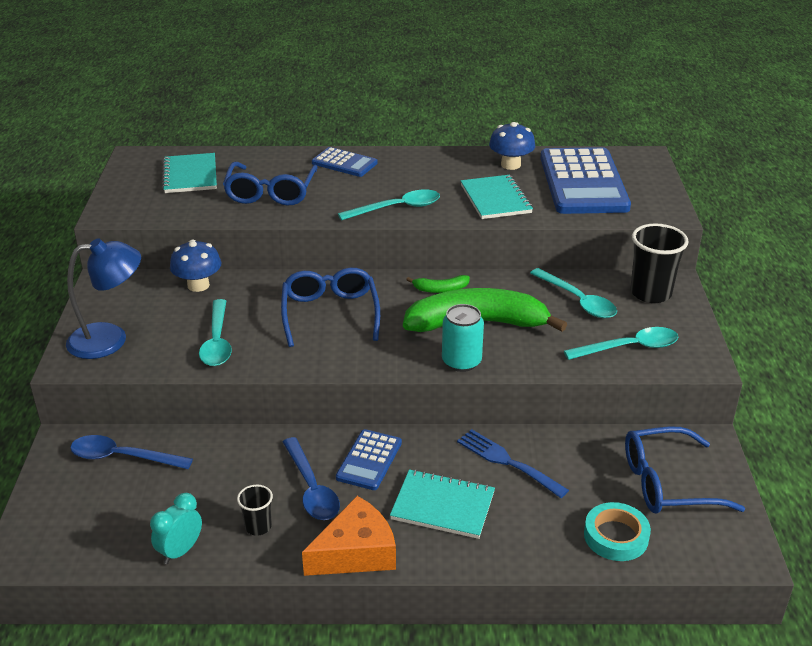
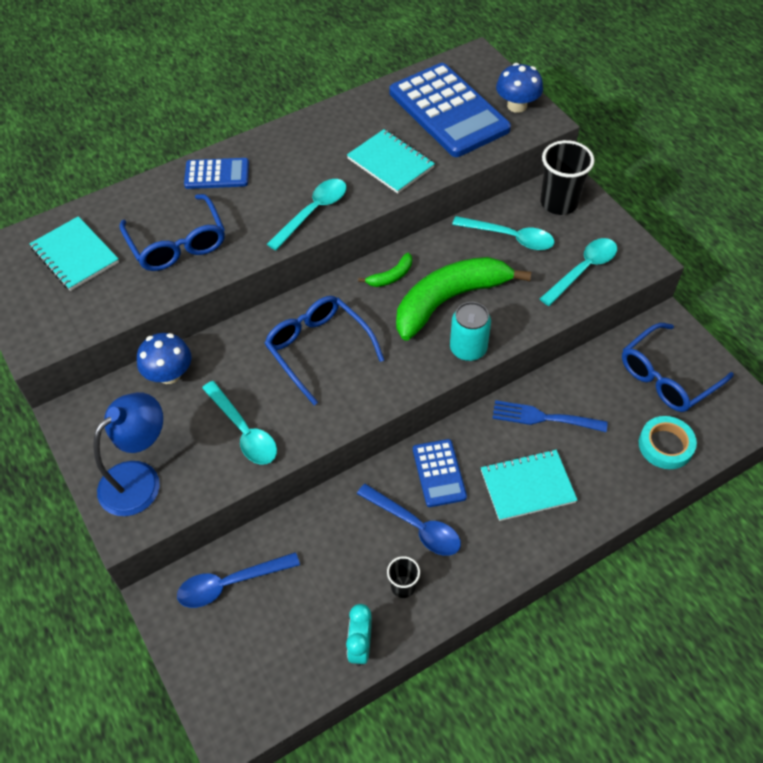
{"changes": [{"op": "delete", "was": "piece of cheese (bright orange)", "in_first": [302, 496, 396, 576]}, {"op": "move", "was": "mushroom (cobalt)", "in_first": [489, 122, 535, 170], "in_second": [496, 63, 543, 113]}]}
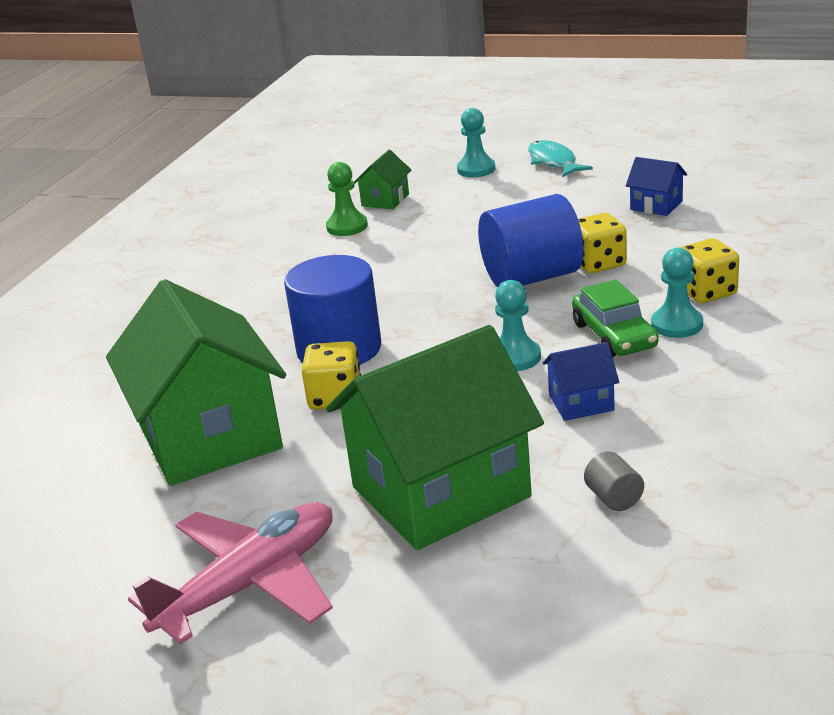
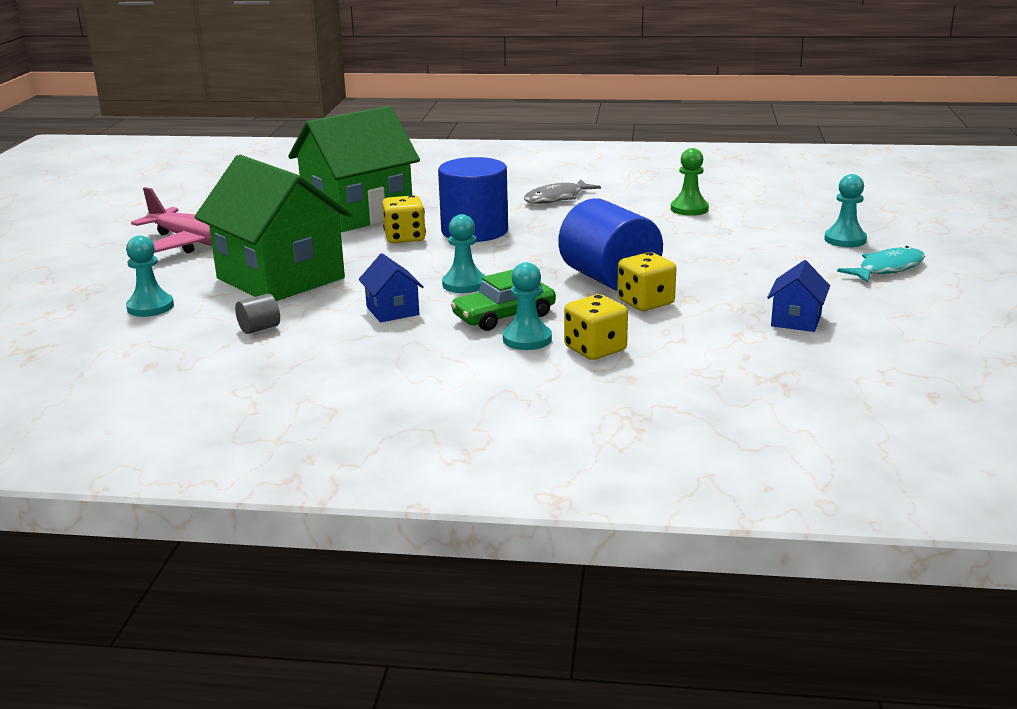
{"changes": [{"op": "delete", "was": "house (green)", "in_first": [354, 150, 411, 209]}, {"op": "insert", "now": "pawn (turquoise)", "in_second": [126, 235, 174, 317]}, {"op": "insert", "now": "fish figure (grey)", "in_second": [524, 179, 601, 204]}]}
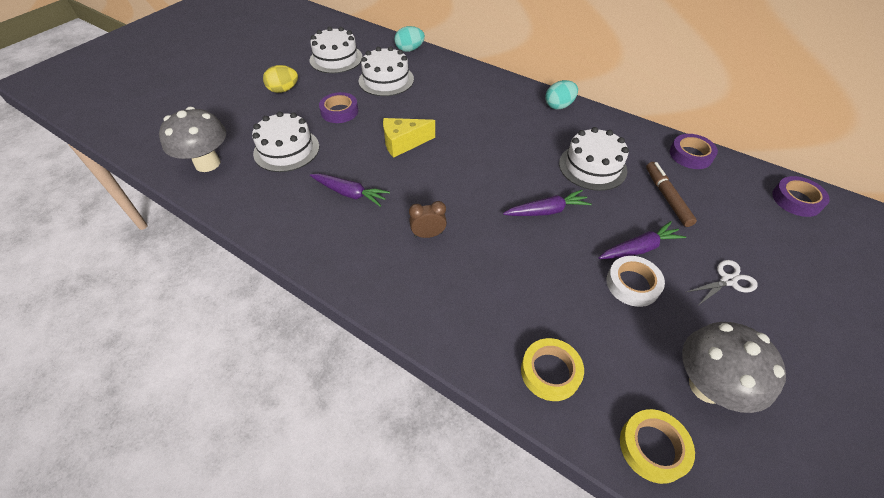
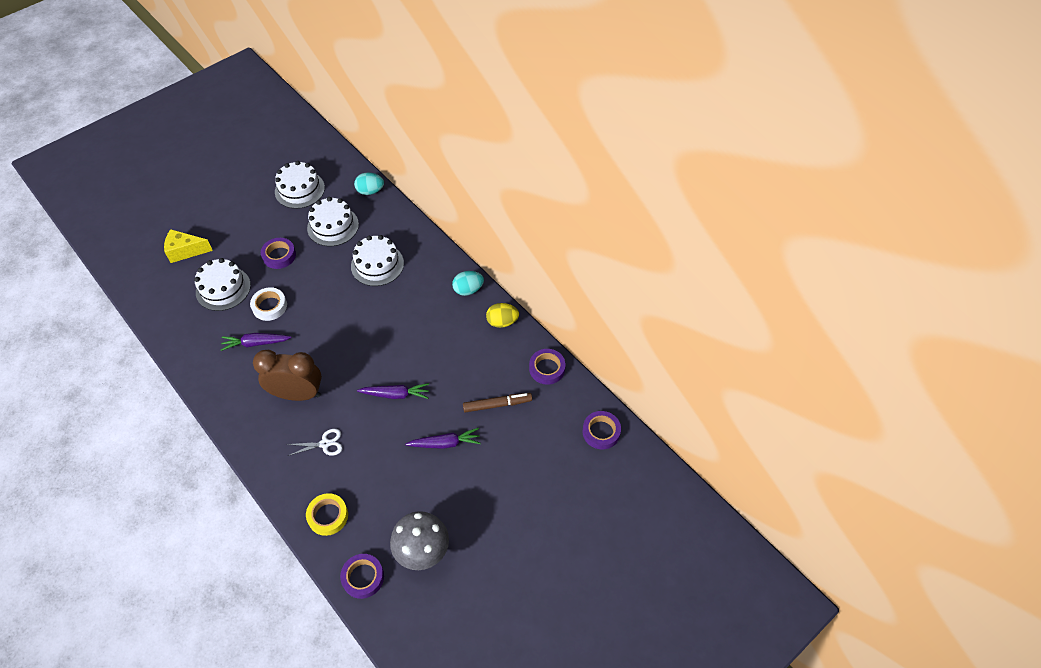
{"changes": [{"op": "delete", "was": "mushroom (grey)", "in_first": [159, 107, 226, 172]}, {"op": "move", "was": "egg shape (yellow)", "in_first": [263, 65, 298, 93], "in_second": [486, 303, 519, 328]}, {"op": "rotate", "was": "root vegetable (violet)", "in_first": [310, 173, 390, 207], "in_second": [221, 333, 291, 351], "clockwise": 135}, {"op": "move", "was": "piece of cheese (yellow)", "in_first": [383, 118, 435, 158], "in_second": [164, 229, 213, 263]}, {"op": "resize", "was": "alarm clock (brown)", "in_first": [409, 201, 447, 238], "in_second": [253, 350, 322, 401], "ratio": 2.12}, {"op": "move", "was": "gateau (white)", "in_first": [559, 127, 629, 191], "in_second": [351, 235, 404, 286]}, {"op": "move", "was": "roll of tape (white)", "in_first": [606, 256, 665, 307], "in_second": [250, 287, 287, 321]}, {"op": "recolor", "was": "roll of tape (yellow)", "now": "roll of tape (violet)", "in_first": [620, 409, 695, 484], "in_second": [340, 554, 384, 599]}, {"op": "rotate", "was": "marker pen (brown)", "in_first": [646, 162, 697, 227], "in_second": [463, 393, 532, 413], "clockwise": 75}, {"op": "move", "was": "pair of scissors (white)", "in_first": [687, 260, 758, 305], "in_second": [287, 429, 342, 456]}]}
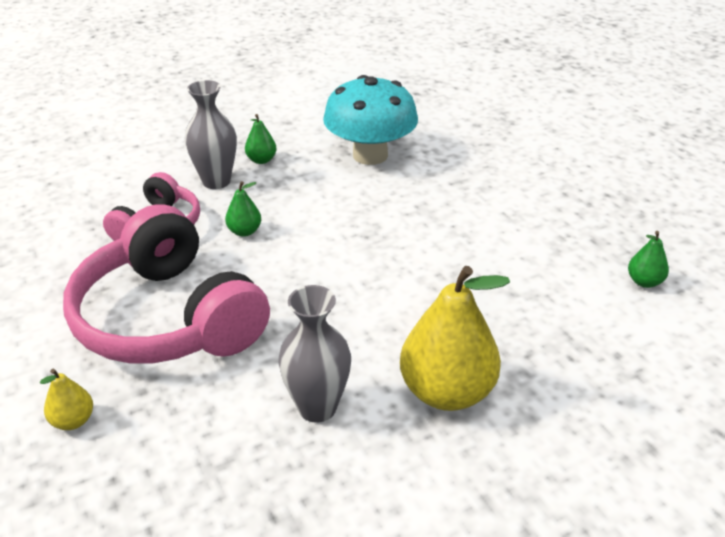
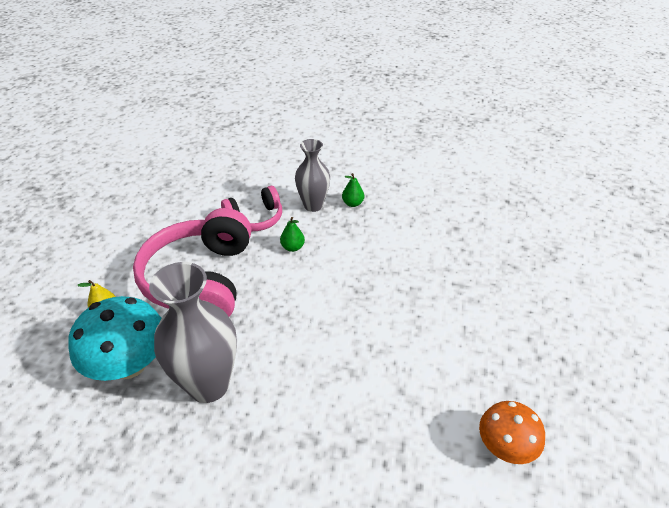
{"changes": [{"op": "resize", "was": "vase (grey)", "in_first": [278, 285, 351, 423], "in_second": [149, 262, 237, 403], "ratio": 1.56}, {"op": "move", "was": "mushroom (turquoise)", "in_first": [323, 75, 418, 165], "in_second": [68, 296, 162, 381]}, {"op": "delete", "was": "pear fruit (yellow)", "in_first": [400, 266, 510, 411]}, {"op": "replace", "was": "pear fruit (green)", "now": "mushroom (bright orange)", "in_first": [628, 231, 669, 288], "in_second": [479, 401, 545, 464]}]}
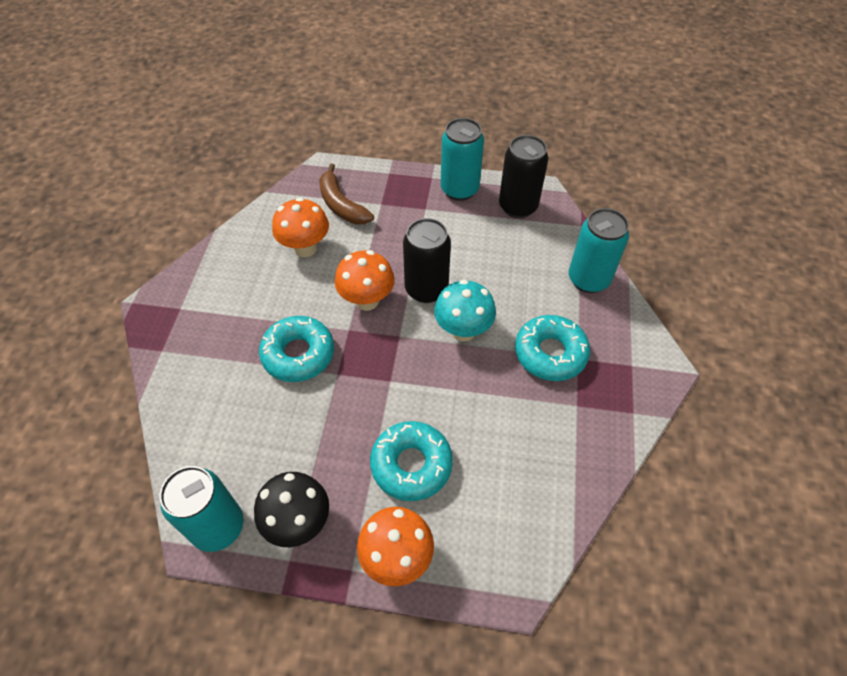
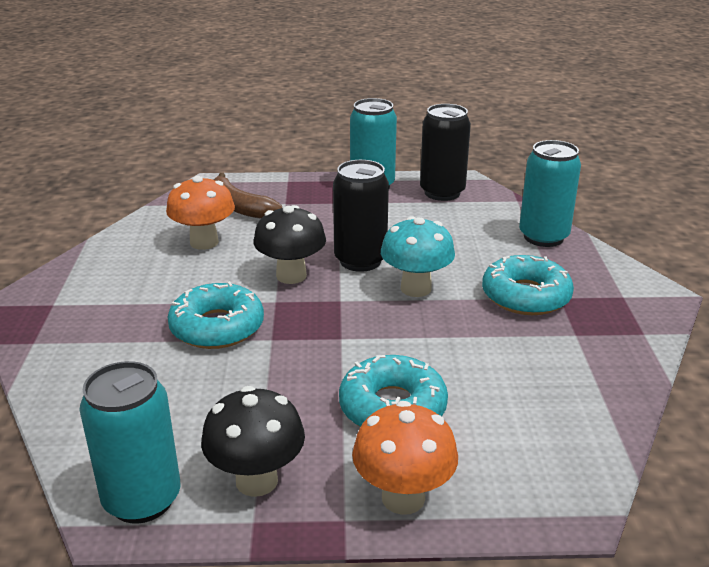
{"changes": [{"op": "recolor", "was": "mushroom (bright orange)", "now": "mushroom (ebony)", "in_first": [335, 250, 395, 311], "in_second": [253, 205, 326, 284]}]}
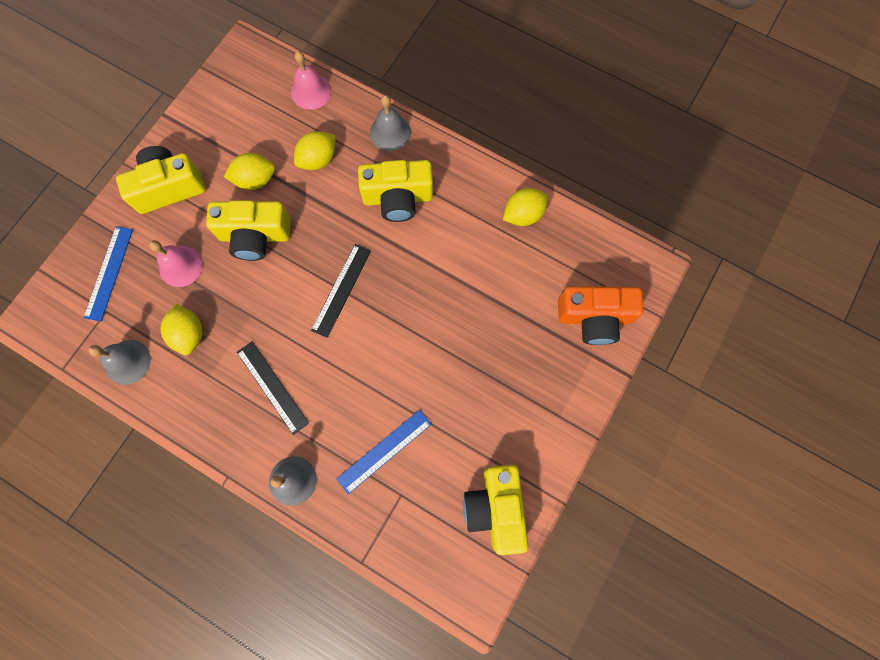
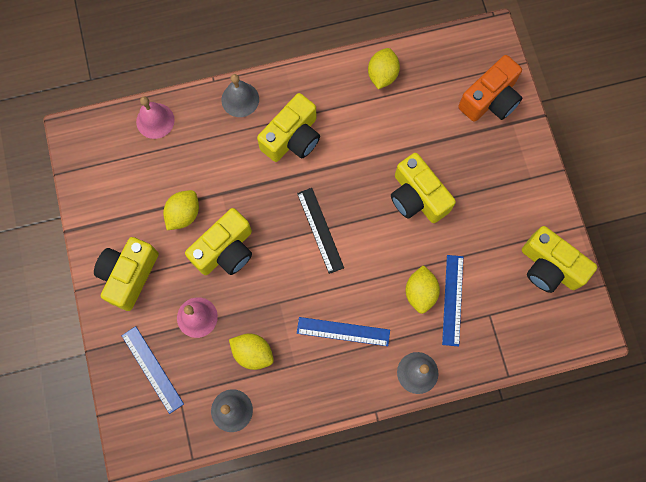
{"changes": [{"op": "recolor", "was": "straightedge (ebony)", "now": "straightedge (cobalt)", "in_first": [237, 341, 309, 435], "in_second": [297, 317, 390, 346]}, {"op": "move", "was": "lemon (yellow)", "in_first": [294, 131, 336, 170], "in_second": [405, 265, 440, 314]}, {"op": "insert", "now": "photo camera (yellow)", "in_second": [391, 153, 456, 223]}]}
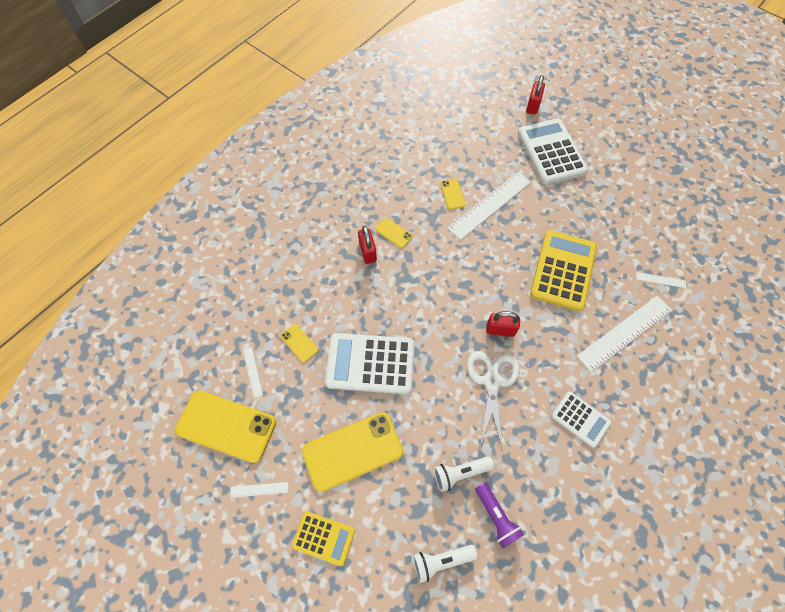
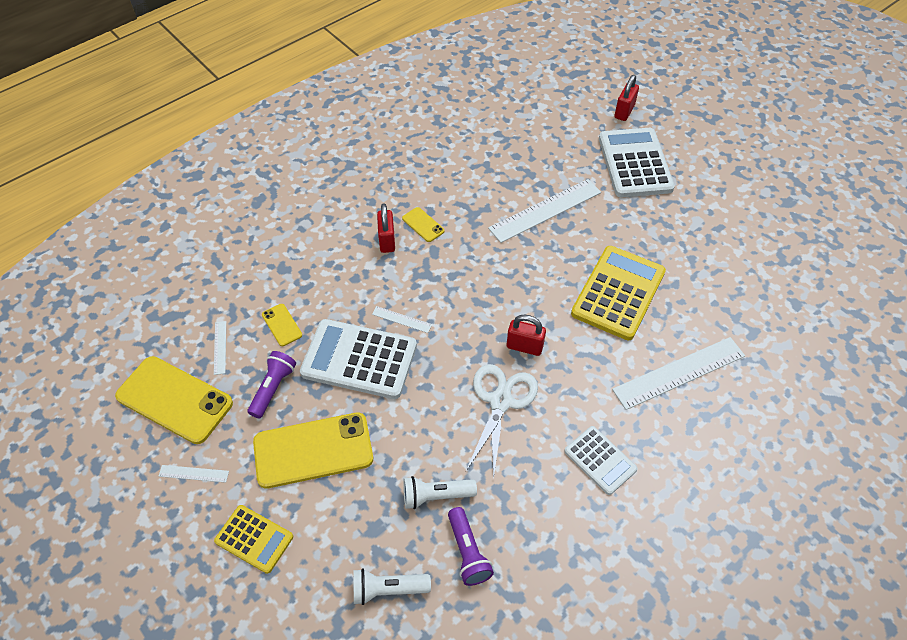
{"changes": [{"op": "delete", "was": "smartphone (yellow)", "in_first": [440, 178, 466, 210]}, {"op": "move", "was": "straightedge (white)", "in_first": [636, 272, 686, 288], "in_second": [372, 306, 432, 333]}, {"op": "insert", "now": "pocket torch (violet)", "in_second": [248, 351, 296, 418]}]}
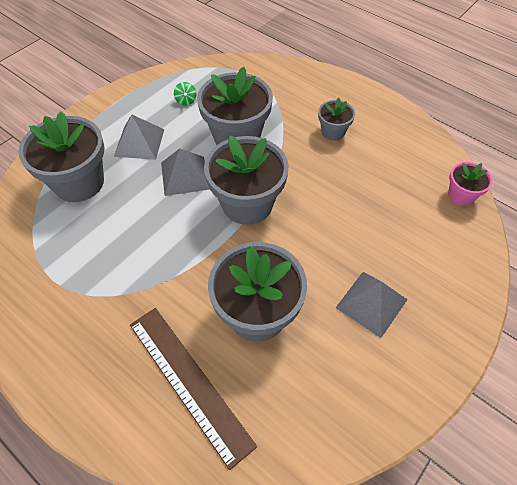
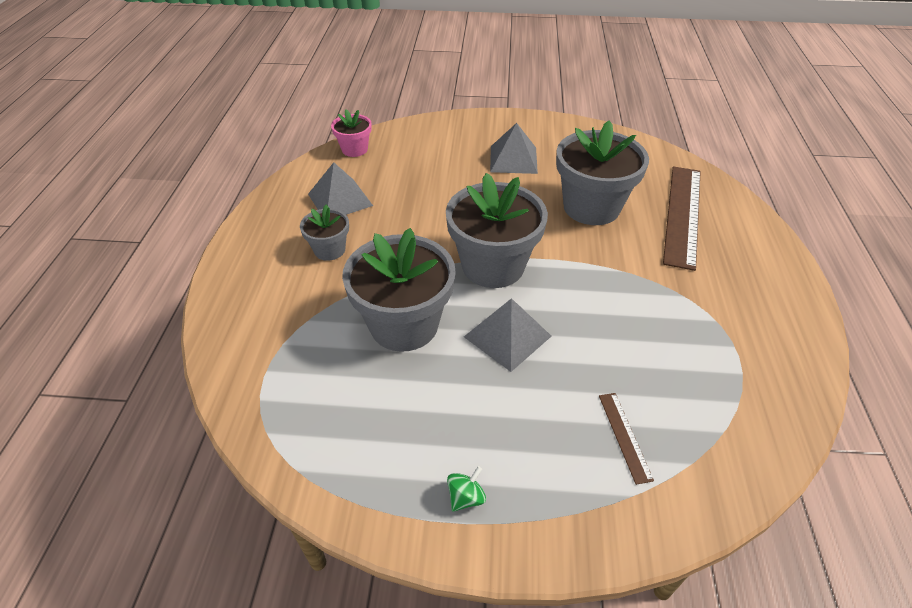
{"changes": [{"op": "replace", "was": "potted plant (grey)", "now": "straightedge (brown)", "in_first": [18, 111, 104, 202], "in_second": [599, 393, 654, 485]}, {"op": "move", "was": "pyramid shape (grey)", "in_first": [114, 114, 165, 160], "in_second": [308, 162, 373, 215]}, {"op": "move", "was": "whirligig (green)", "in_first": [174, 82, 197, 106], "in_second": [447, 466, 486, 512]}]}
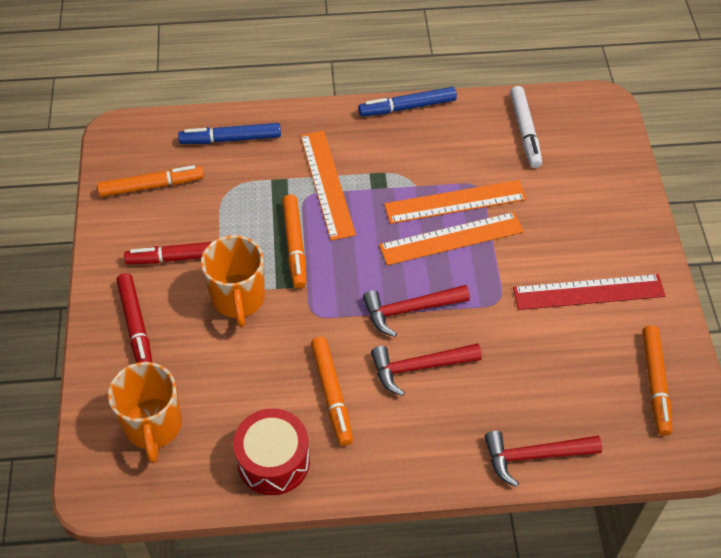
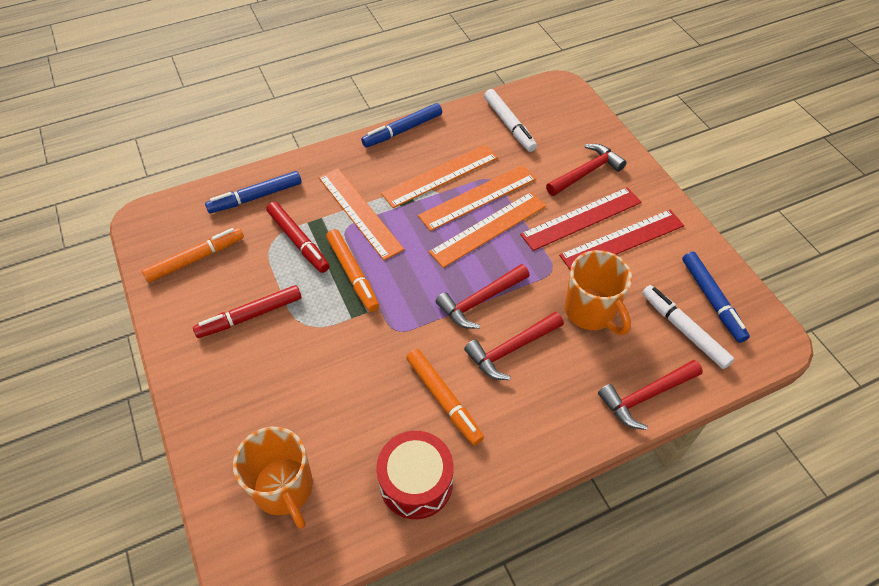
{"changes": [{"op": "move", "was": "marker pen (red)", "in_first": [117, 273, 153, 363], "in_second": [266, 202, 330, 273]}, {"op": "move", "was": "coffee mug (bright orange)", "in_first": [201, 235, 265, 327], "in_second": [565, 250, 632, 335]}, {"op": "recolor", "was": "marker pen (bright orange)", "now": "marker pen (cobalt)", "in_first": [642, 325, 672, 436], "in_second": [682, 251, 750, 343]}, {"op": "insert", "now": "straightedge (bright orange)", "in_second": [381, 144, 498, 208]}, {"op": "insert", "now": "straightedge (red)", "in_second": [520, 187, 641, 251]}, {"op": "insert", "now": "carpenter's hammer (red)", "in_second": [546, 144, 627, 196]}, {"op": "insert", "now": "marker pen (white)", "in_second": [642, 285, 734, 369]}]}
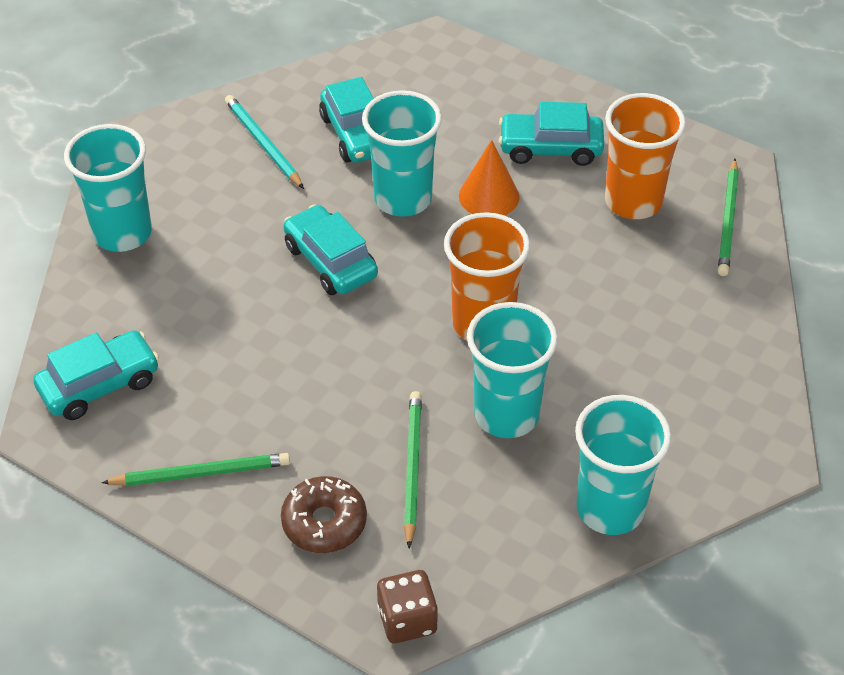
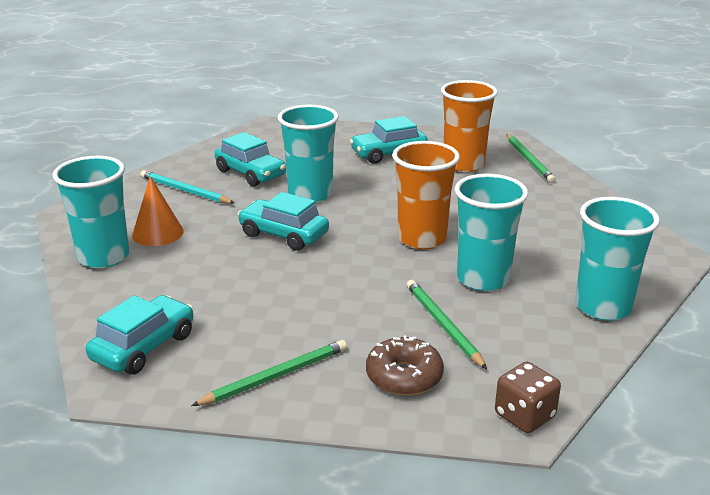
{"changes": [{"op": "move", "was": "cone shape (bright orange)", "in_first": [459, 140, 520, 215], "in_second": [132, 176, 184, 246]}]}
